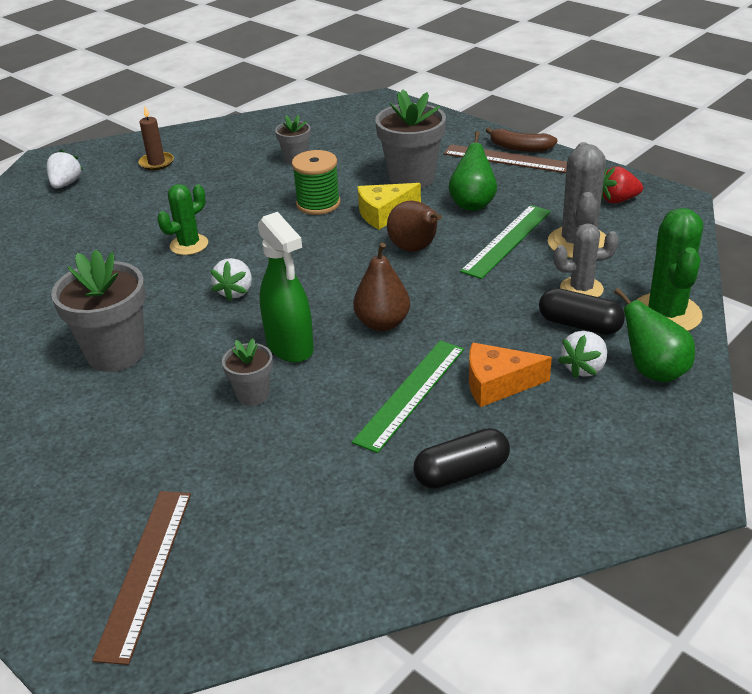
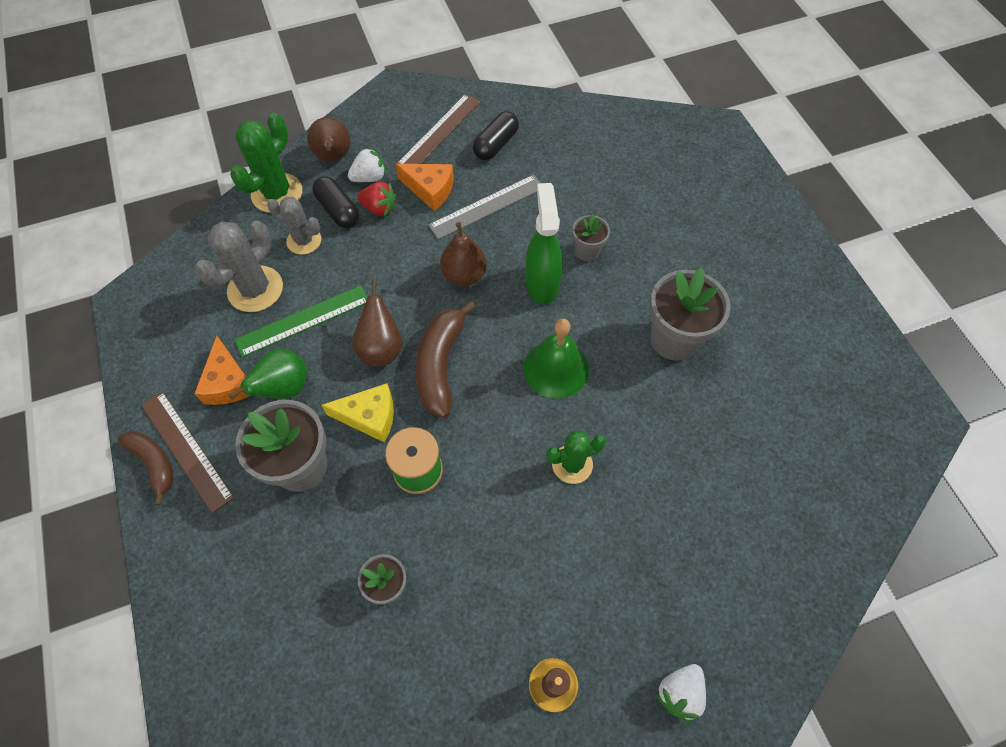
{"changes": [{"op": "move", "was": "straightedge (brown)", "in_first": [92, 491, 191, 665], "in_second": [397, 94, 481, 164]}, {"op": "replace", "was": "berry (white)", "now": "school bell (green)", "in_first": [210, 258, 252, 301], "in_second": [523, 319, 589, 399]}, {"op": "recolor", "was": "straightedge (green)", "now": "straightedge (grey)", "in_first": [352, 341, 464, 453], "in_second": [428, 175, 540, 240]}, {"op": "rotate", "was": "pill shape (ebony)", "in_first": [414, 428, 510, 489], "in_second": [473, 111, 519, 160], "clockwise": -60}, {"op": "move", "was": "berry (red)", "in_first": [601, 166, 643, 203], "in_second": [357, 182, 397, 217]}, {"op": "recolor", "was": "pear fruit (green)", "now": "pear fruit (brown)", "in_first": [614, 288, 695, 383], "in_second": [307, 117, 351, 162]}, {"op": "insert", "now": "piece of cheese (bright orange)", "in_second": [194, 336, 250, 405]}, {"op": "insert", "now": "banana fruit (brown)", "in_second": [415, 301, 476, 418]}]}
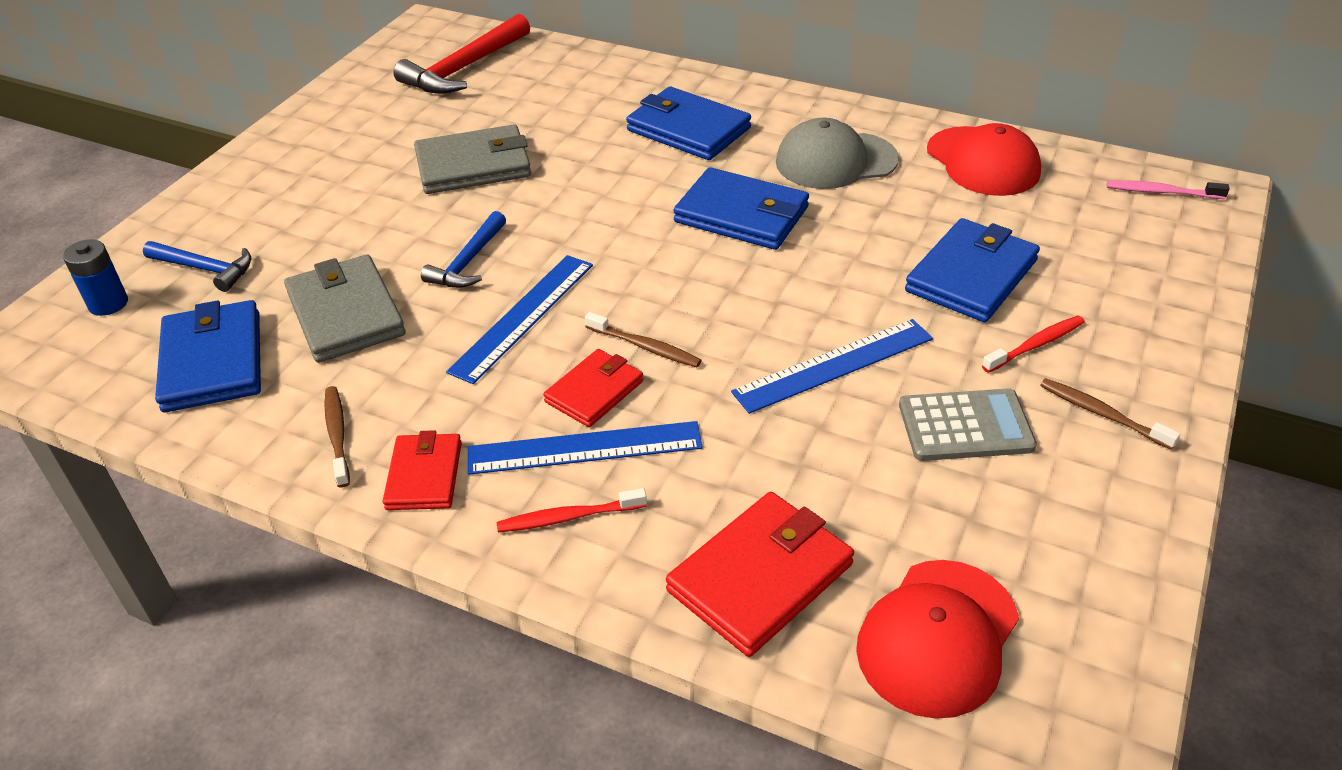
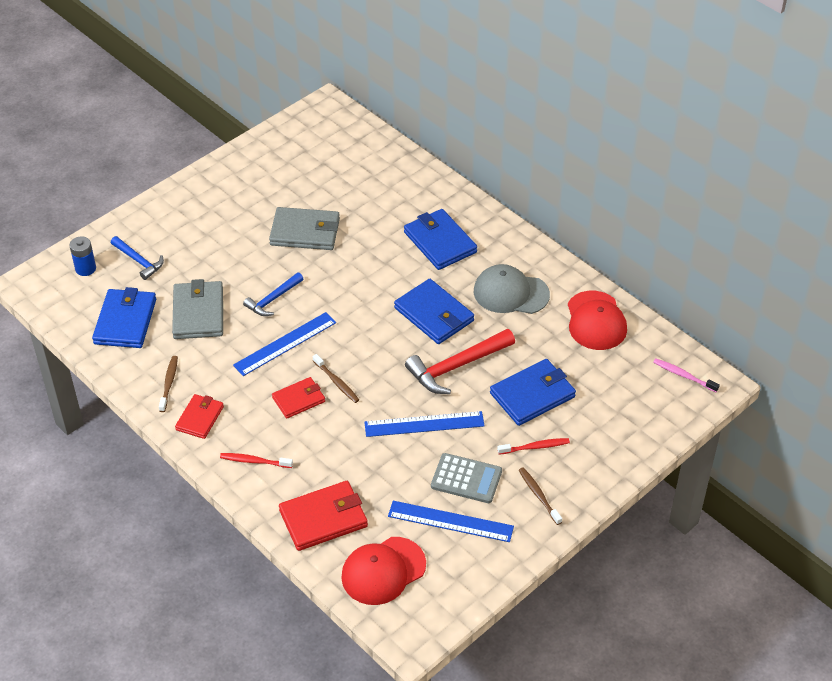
{"changes": [{"op": "move", "was": "carpenter's hammer (red)", "in_first": [393, 14, 530, 94], "in_second": [405, 329, 515, 394]}, {"op": "move", "was": "straightedge (cobalt)", "in_first": [467, 421, 703, 475], "in_second": [388, 501, 514, 542]}]}
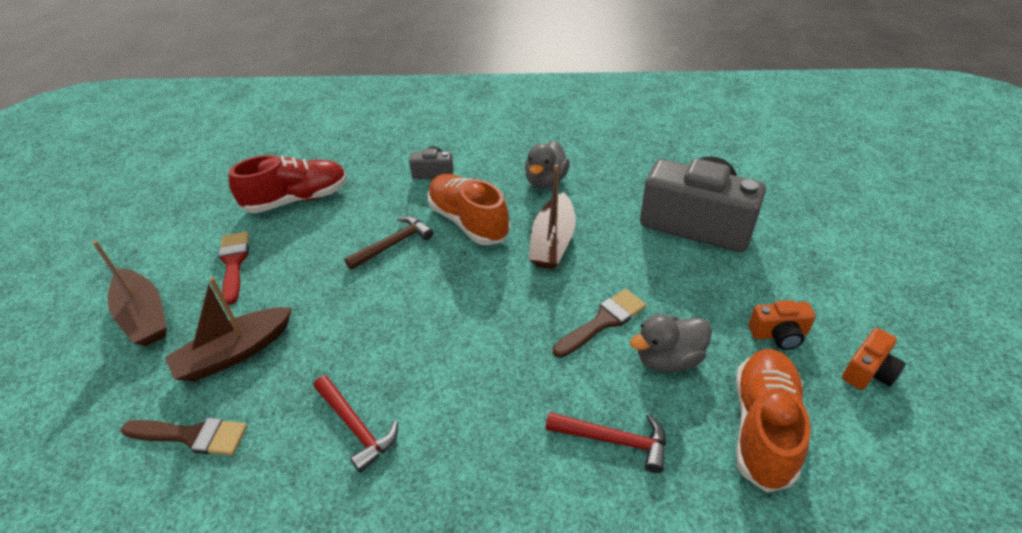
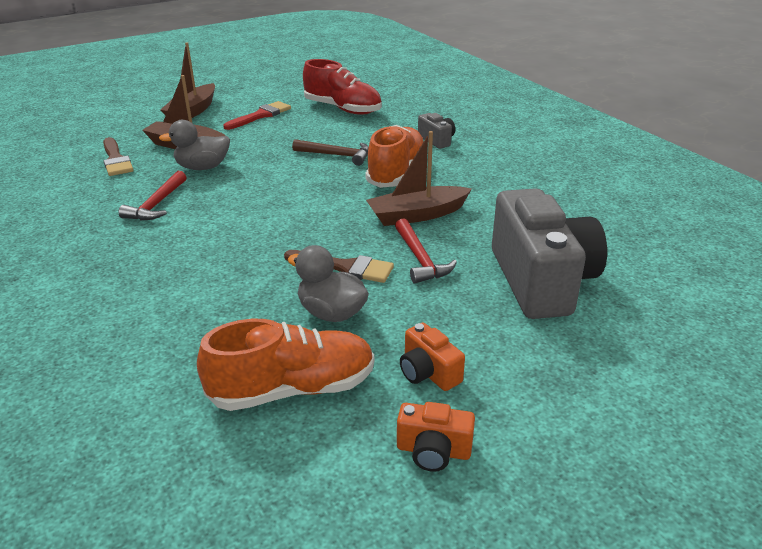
{"changes": [{"op": "move", "was": "rubber duck (grey)", "in_first": [525, 141, 570, 189], "in_second": [159, 120, 230, 170]}, {"op": "move", "was": "carpenter's hammer (red)", "in_first": [546, 412, 666, 473], "in_second": [395, 218, 457, 284]}]}
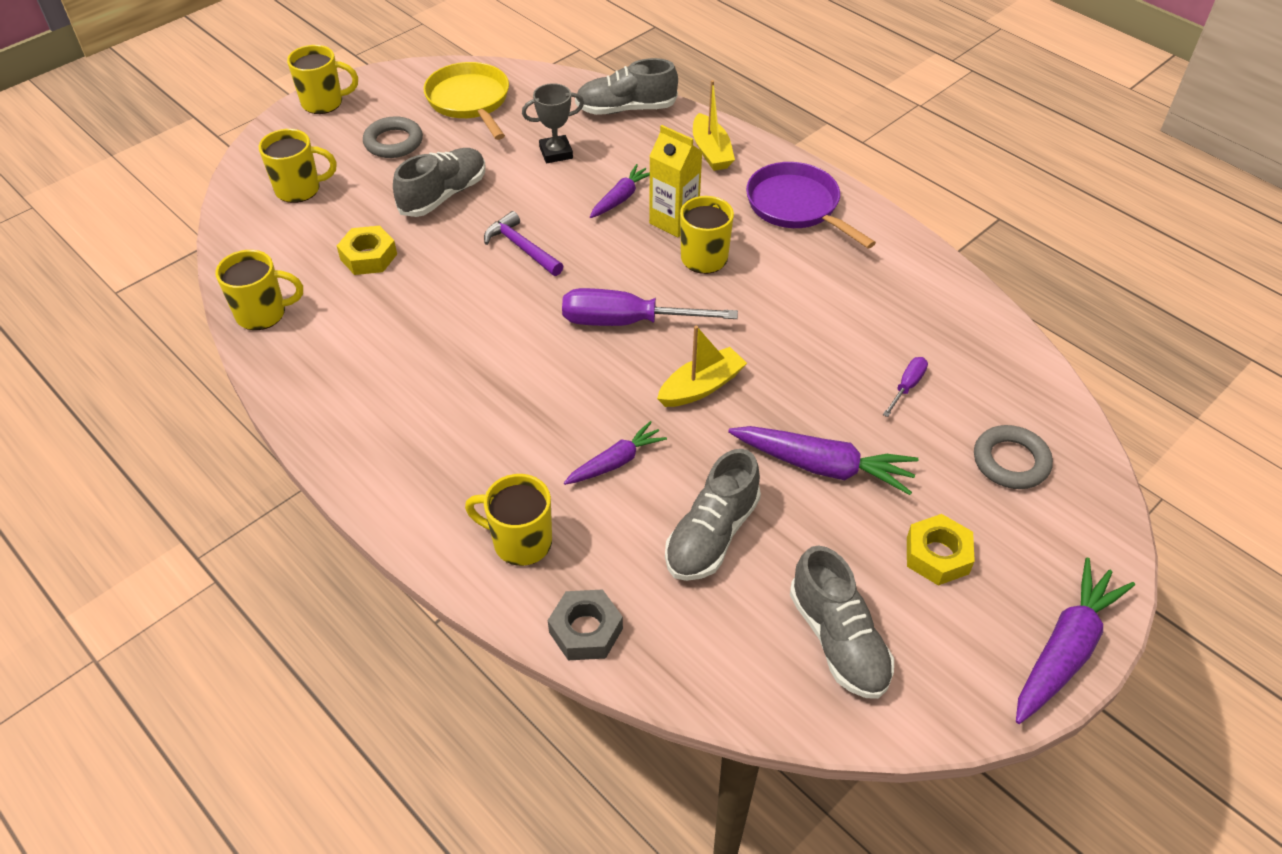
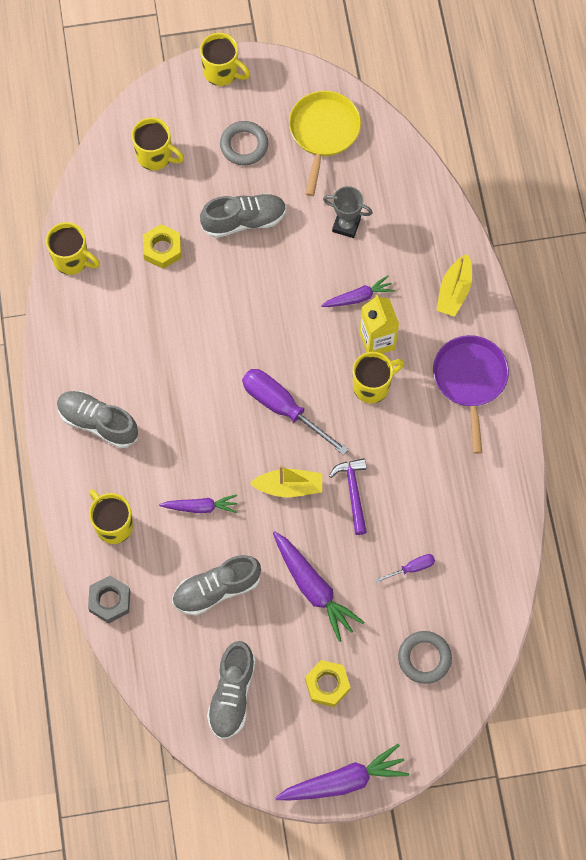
{"changes": [{"op": "move", "was": "carpenter's hammer (violet)", "in_first": [484, 211, 563, 276], "in_second": [329, 458, 367, 535]}, {"op": "move", "was": "sneaker (grey)", "in_first": [575, 58, 678, 115], "in_second": [57, 391, 138, 448]}]}
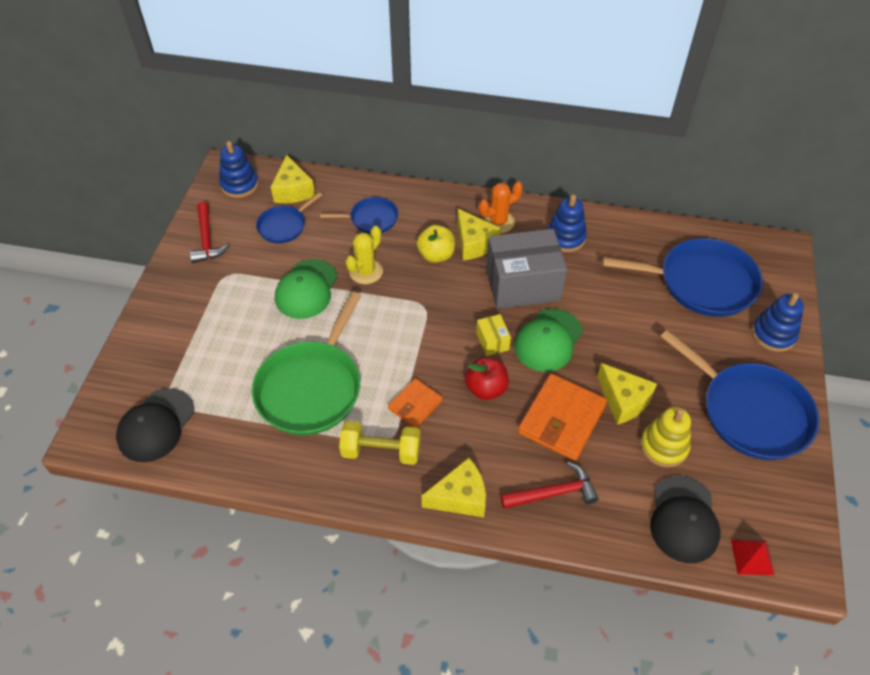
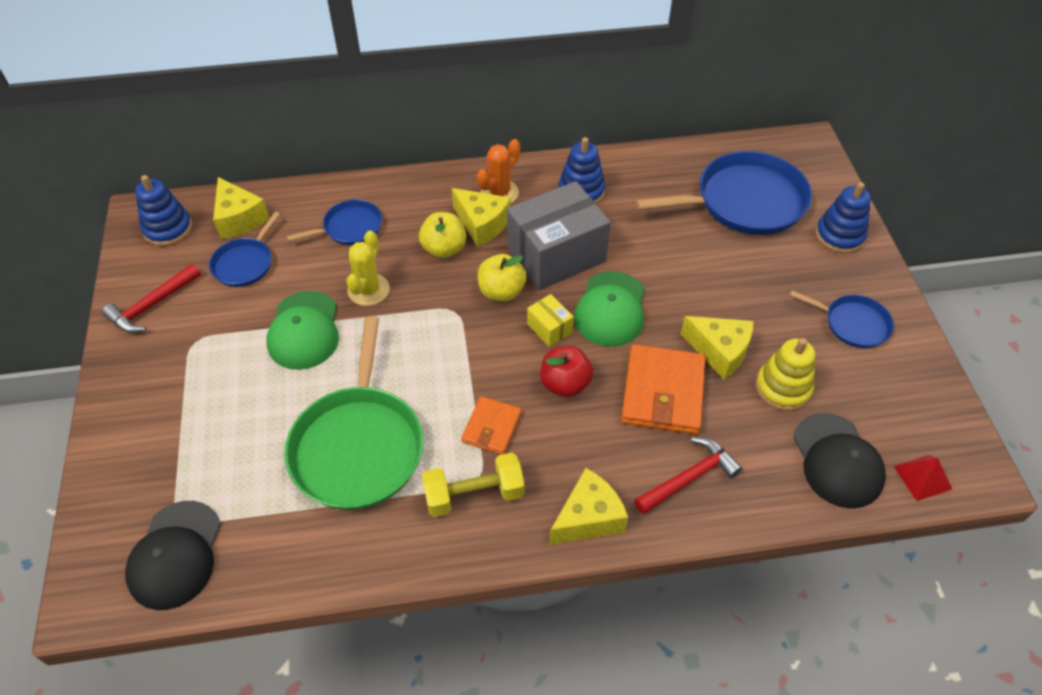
{"changes": [{"op": "rotate", "was": "carpenter's hammer (red)", "in_first": [190, 202, 229, 263], "in_second": [102, 263, 201, 333], "clockwise": 75}, {"op": "resize", "was": "frying pan (cobalt)", "in_first": [660, 330, 820, 460], "in_second": [790, 290, 894, 348], "ratio": 0.52}, {"op": "insert", "now": "toy apple (yellow)", "in_second": [478, 254, 527, 301]}]}
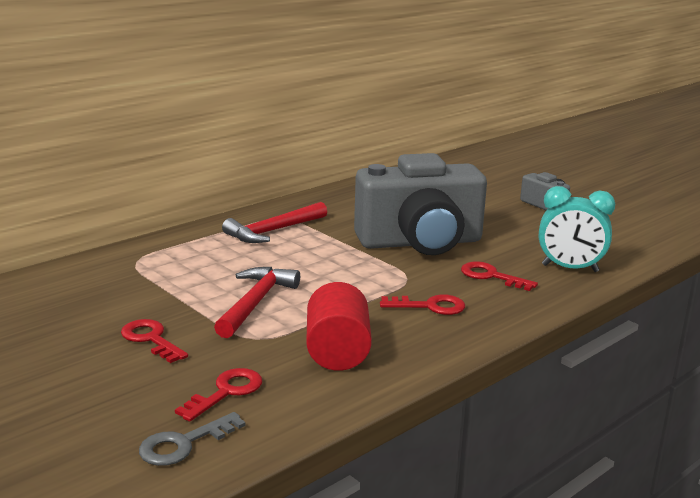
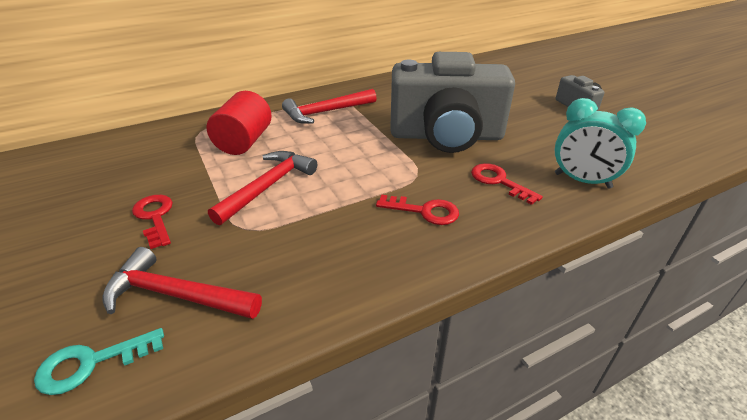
{"changes": [{"op": "recolor", "was": "door key (grey)", "now": "door key (turquoise)", "in_first": [139, 412, 246, 466], "in_second": [34, 328, 164, 395]}, {"op": "replace", "was": "door key (red)", "now": "carpenter's hammer (red)", "in_first": [175, 368, 262, 422], "in_second": [102, 247, 262, 319]}, {"op": "move", "was": "cylinder shape (red)", "in_first": [306, 282, 372, 371], "in_second": [207, 91, 272, 155]}]}
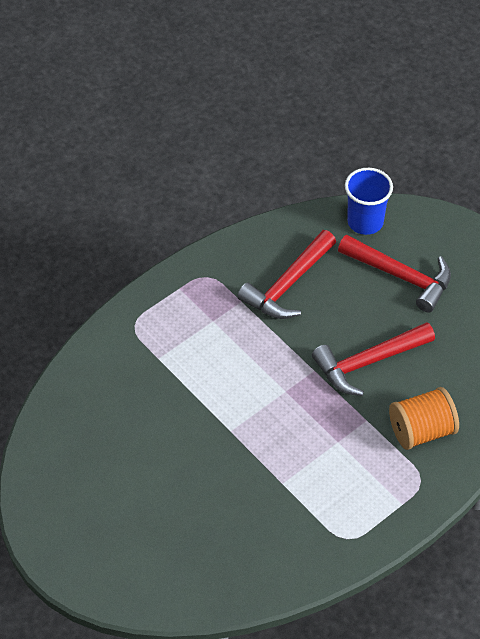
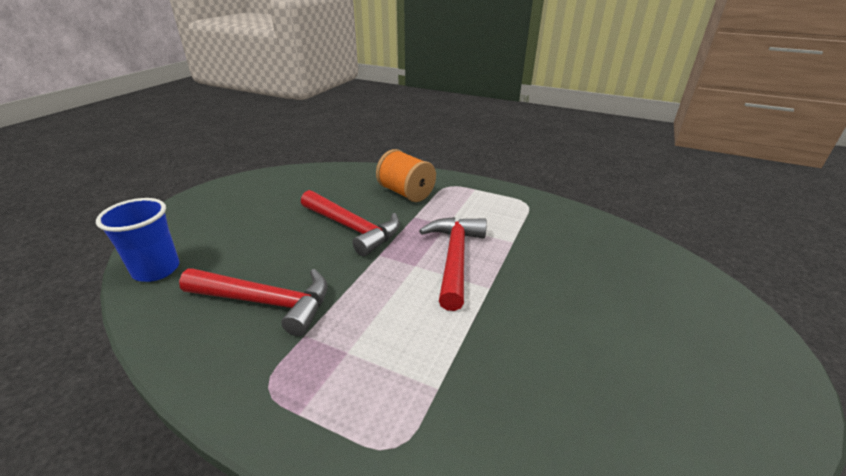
{"changes": [{"op": "move", "was": "carpenter's hammer (red)", "in_first": [338, 235, 451, 312], "in_second": [419, 217, 487, 311]}]}
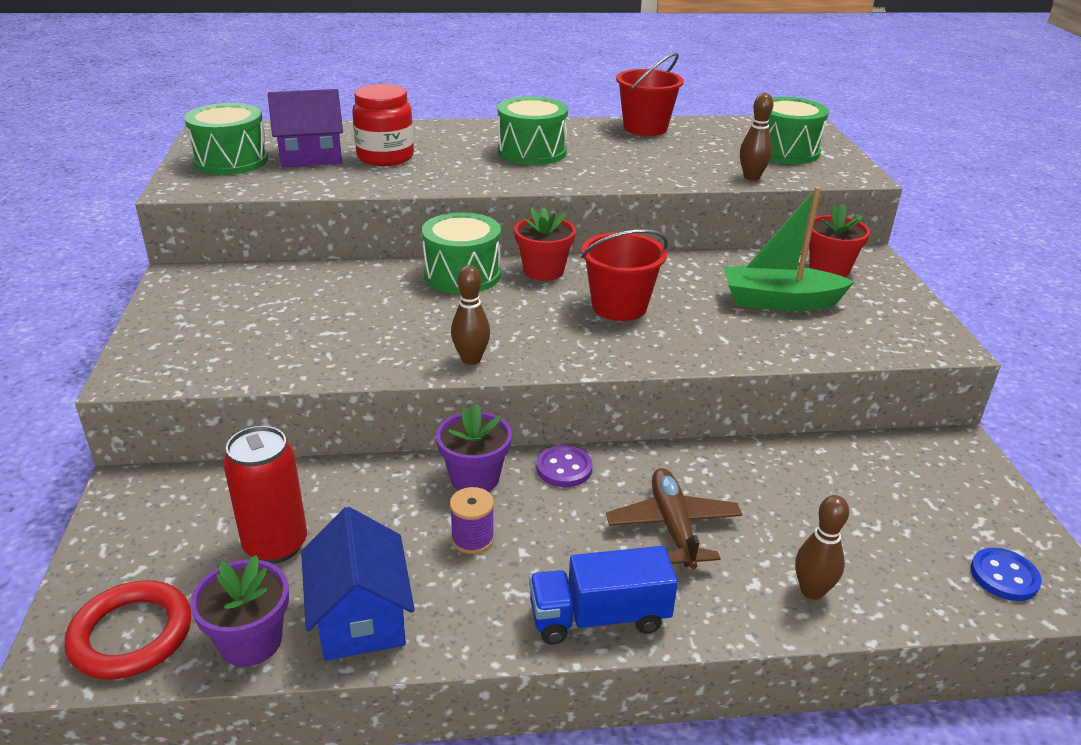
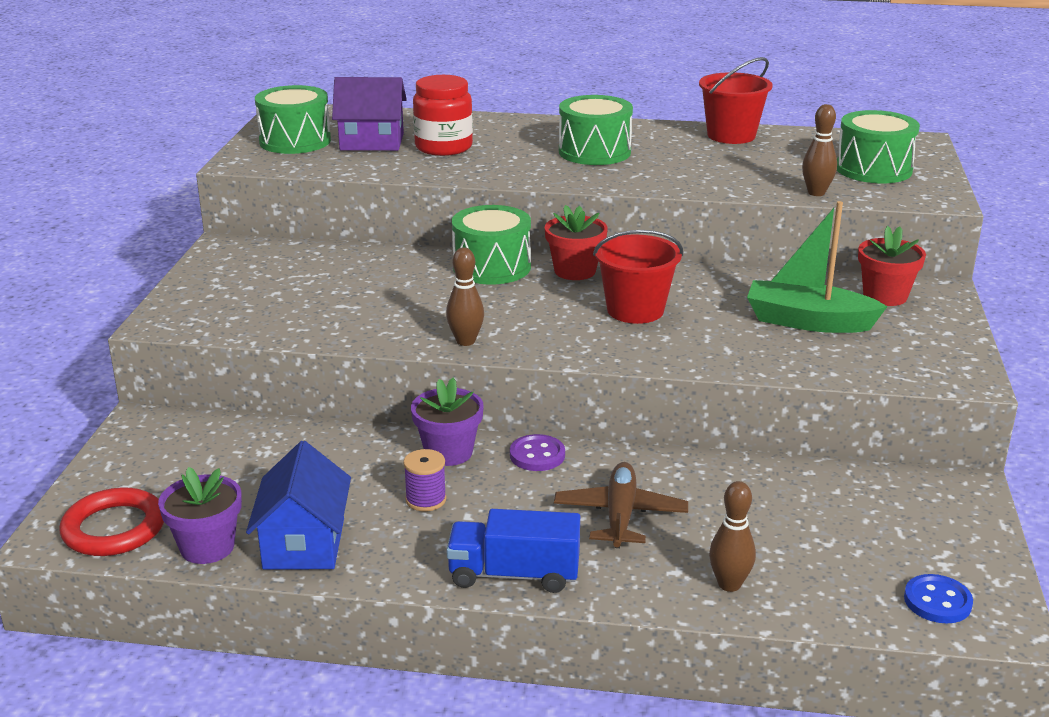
{"changes": [{"op": "delete", "was": "soda can (red)", "in_first": [223, 426, 307, 564]}]}
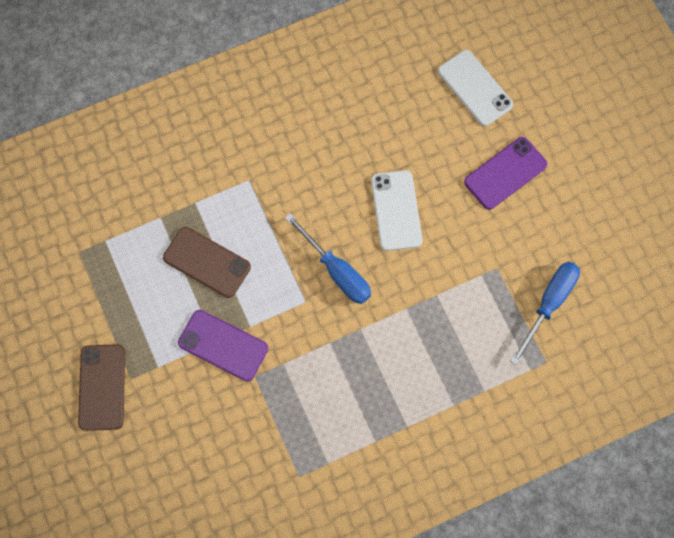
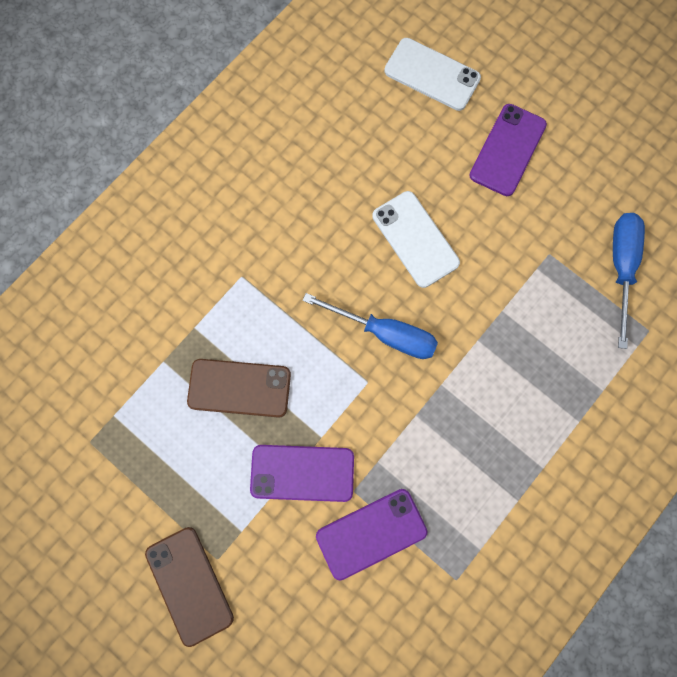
{"changes": [{"op": "insert", "now": "smartphone (violet)", "in_second": [316, 489, 428, 580]}]}
